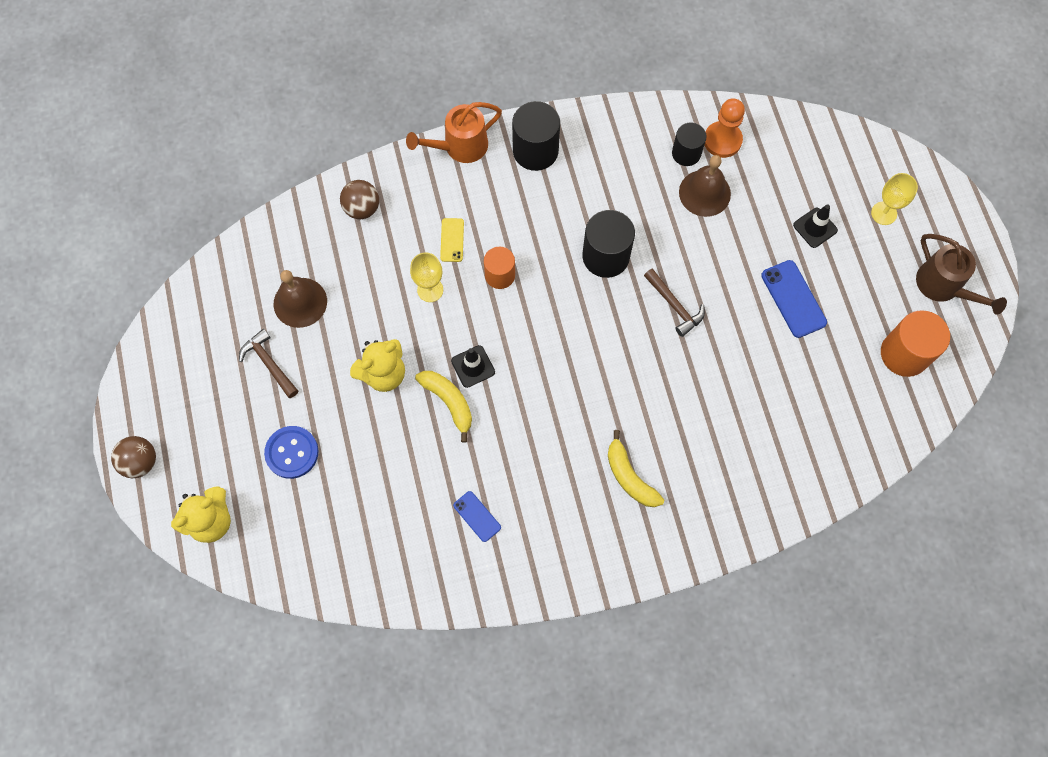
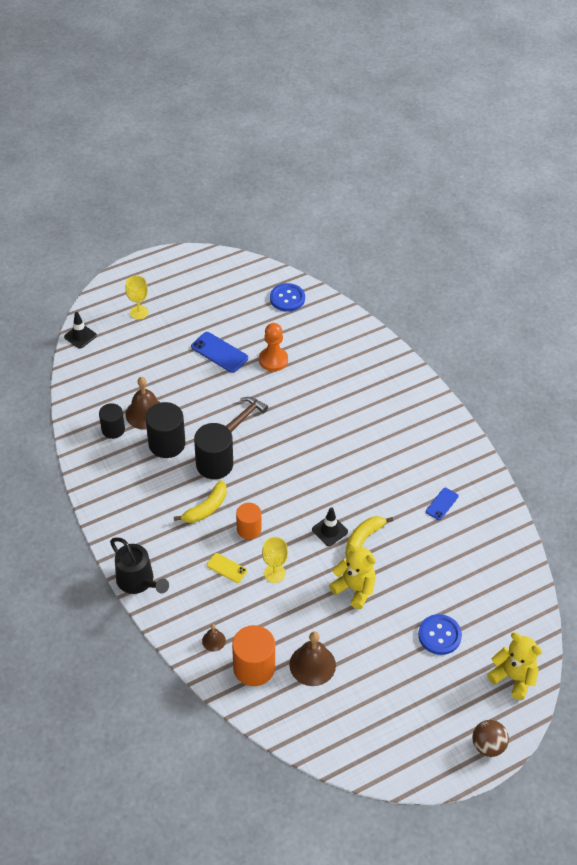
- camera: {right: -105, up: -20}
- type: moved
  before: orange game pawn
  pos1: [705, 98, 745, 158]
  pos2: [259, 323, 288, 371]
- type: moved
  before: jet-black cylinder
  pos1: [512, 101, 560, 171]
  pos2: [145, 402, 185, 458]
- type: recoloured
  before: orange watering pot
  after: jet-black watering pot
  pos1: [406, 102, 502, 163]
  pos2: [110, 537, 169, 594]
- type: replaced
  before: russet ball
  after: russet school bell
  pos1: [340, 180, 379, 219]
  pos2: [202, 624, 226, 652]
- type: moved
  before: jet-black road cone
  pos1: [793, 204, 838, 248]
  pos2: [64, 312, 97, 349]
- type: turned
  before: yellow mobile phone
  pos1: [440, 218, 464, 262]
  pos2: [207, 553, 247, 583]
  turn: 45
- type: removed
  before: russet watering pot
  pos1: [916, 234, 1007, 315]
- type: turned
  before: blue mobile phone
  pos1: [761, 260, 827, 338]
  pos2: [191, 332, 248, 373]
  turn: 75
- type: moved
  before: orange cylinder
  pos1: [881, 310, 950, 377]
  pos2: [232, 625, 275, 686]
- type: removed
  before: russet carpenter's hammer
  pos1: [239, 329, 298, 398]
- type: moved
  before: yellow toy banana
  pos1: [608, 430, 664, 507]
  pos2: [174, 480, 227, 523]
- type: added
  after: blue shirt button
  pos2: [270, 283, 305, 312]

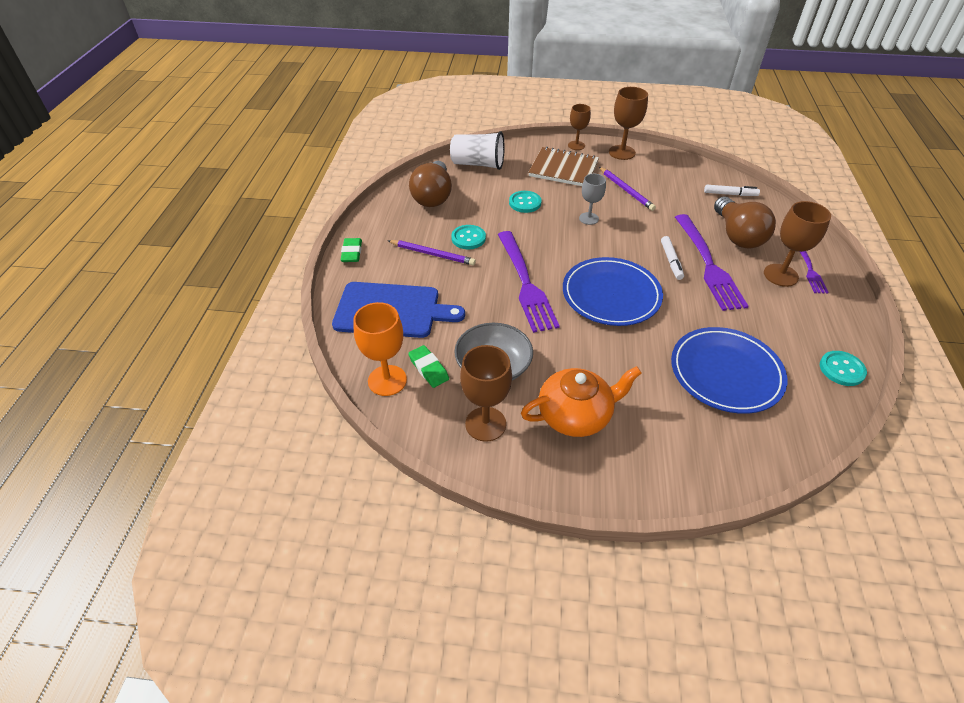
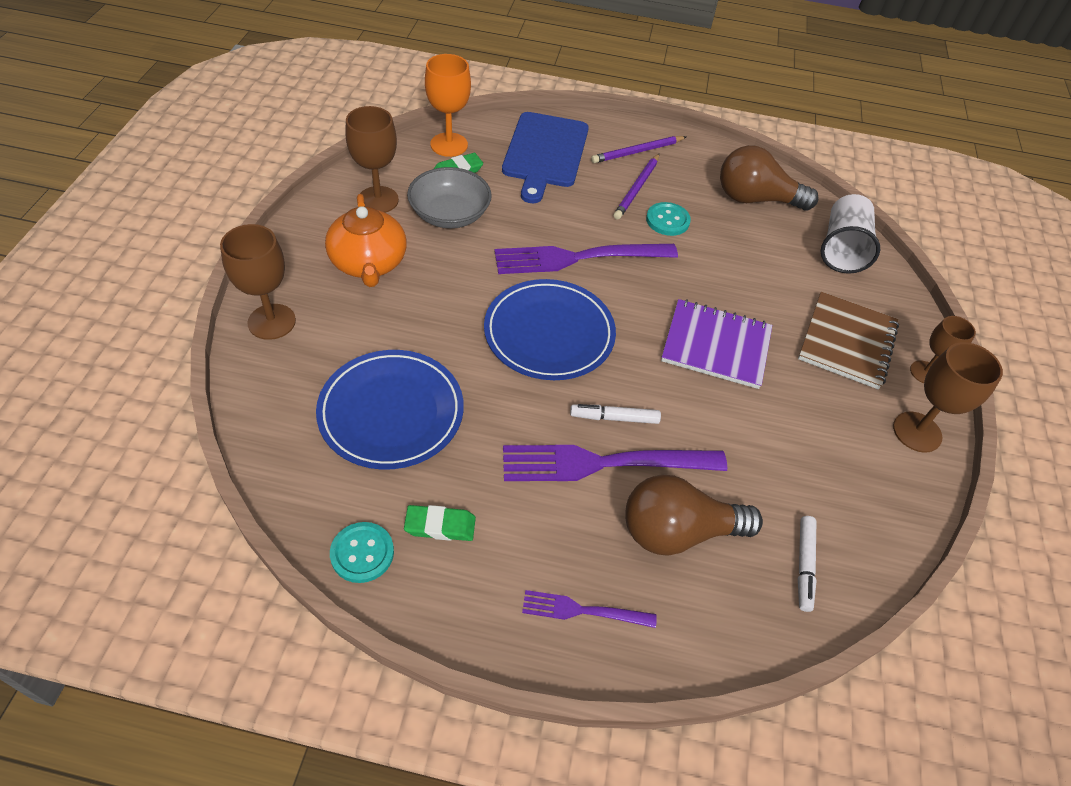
- camera: {right: 90, up: 5}
- type: moved
  before: violet lead pencil
  pos1: [599, 167, 656, 211]
  pos2: [591, 136, 686, 163]
- type: replaced
  before: ash-grey chalice
  after: violet exercise book
  pos1: [579, 174, 606, 225]
  pos2: [661, 299, 772, 389]
- type: removed
  before: aqua shirt button
  pos1: [509, 191, 541, 213]
- type: moved
  before: russet chalice
  pos1: [764, 201, 831, 287]
  pos2: [220, 224, 296, 340]
- type: moved
  before: green pencil eraser
  pos1: [341, 238, 362, 262]
  pos2: [404, 505, 476, 541]

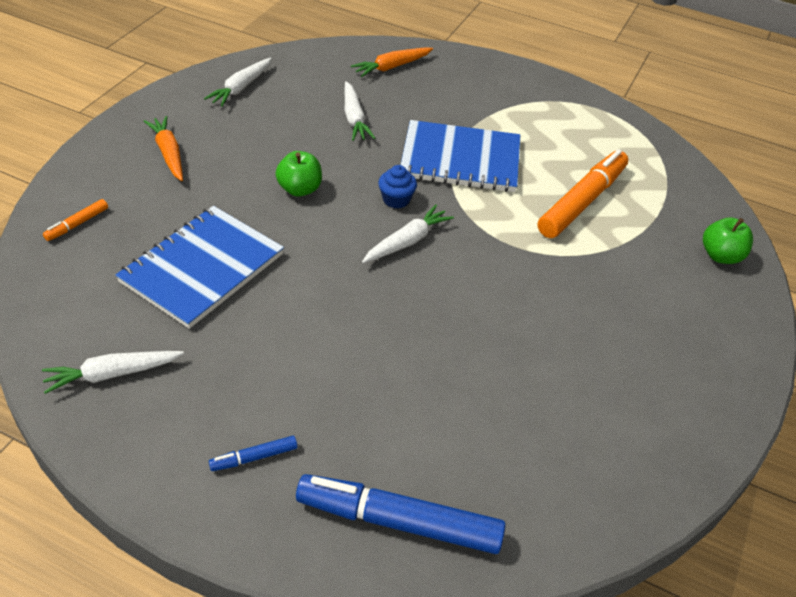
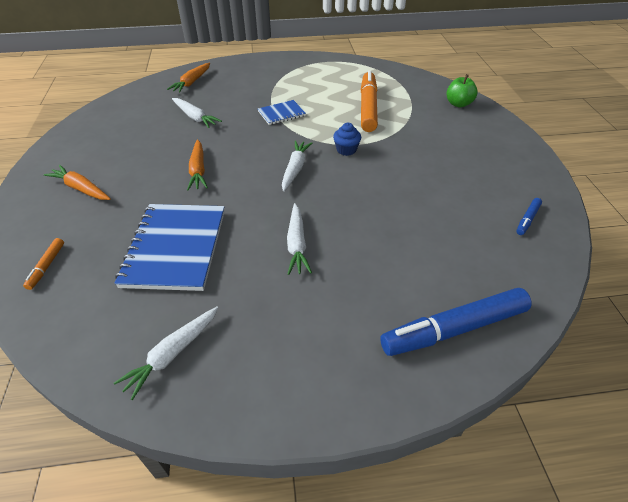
- camera: {right: -30, up: 0}
- type: moved
  before: white root vegetable
  pos1: [204, 57, 272, 107]
  pos2: [287, 203, 312, 275]
- type: resized
  before: blue exercise book
  pos1: [401, 120, 520, 192]
  pos2: [258, 100, 306, 125]
  scale: 0.51
- type: replaced
  before: green toy apple
  after: orange root vegetable
  pos1: [276, 151, 322, 197]
  pos2: [187, 139, 208, 190]
- type: moved
  before: blue cupcake
  pos1: [378, 165, 417, 208]
  pos2: [333, 123, 361, 156]
- type: moved
  before: blue marker pen
  pos1: [209, 436, 297, 471]
  pos2: [516, 198, 542, 235]

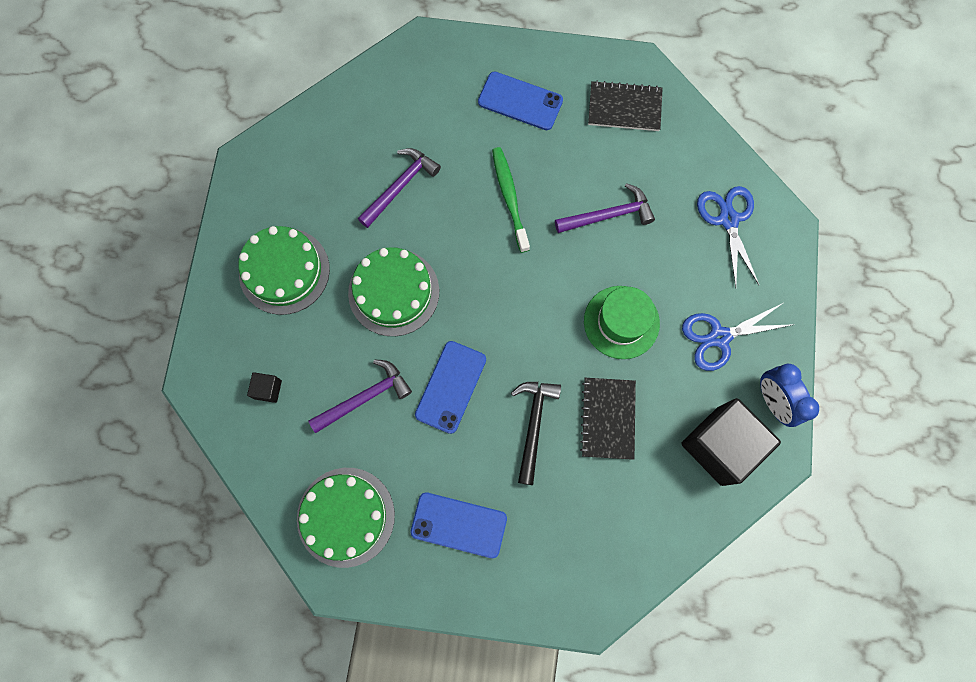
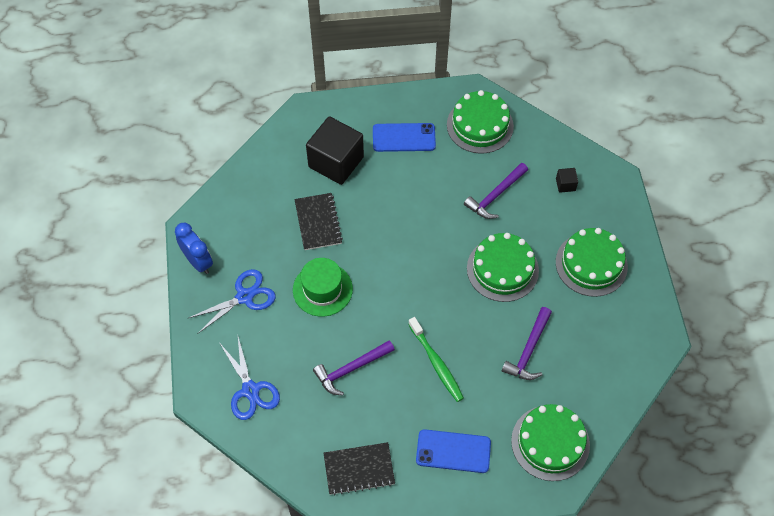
- camera: {right: 165, up: -15}
- type: removed
  before: blue mobile phone
  pos1: [415, 341, 486, 434]
- type: removed
  before: jet-black carpenter's hammer
  pos1: [511, 382, 561, 485]
- type: moved
  before: jet-black block
  pos1: [681, 398, 781, 486]
  pos2: [306, 116, 364, 185]
- type: added
  after: green cake
  pos2: [511, 404, 590, 481]

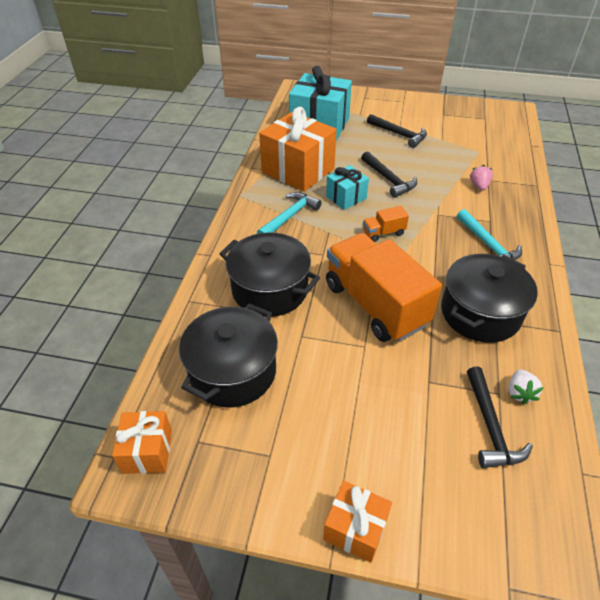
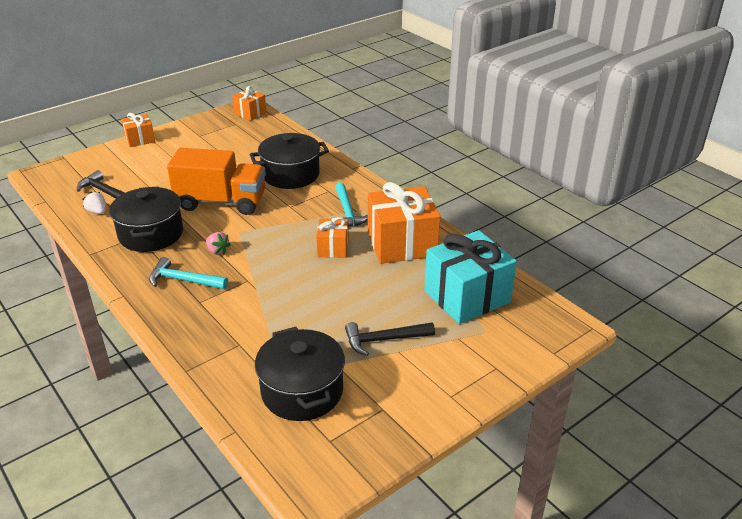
- camera: {right: 130, up: -10}
- type: removed
  before: jet-black carpenter's hammer
  pos1: [361, 152, 417, 198]
- type: recoloured
  before: aqua present
  after: orange present
  pos1: [326, 165, 369, 210]
  pos2: [316, 217, 349, 258]
- type: moved
  before: pink strawberry
  pos1: [470, 165, 493, 191]
  pos2: [206, 232, 231, 255]
- type: removed
  before: orange lorry
  pos1: [363, 206, 409, 242]
- type: moved
  before: jet-black pot
  pos1: [179, 303, 278, 407]
  pos2: [255, 327, 345, 421]

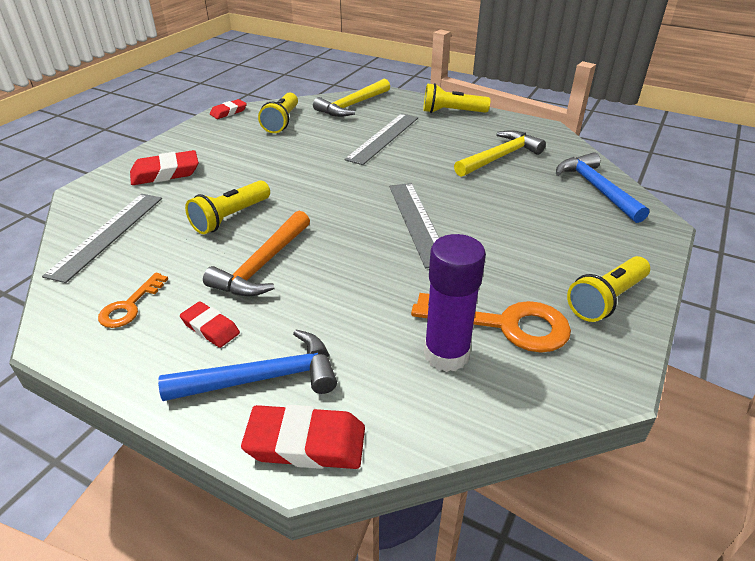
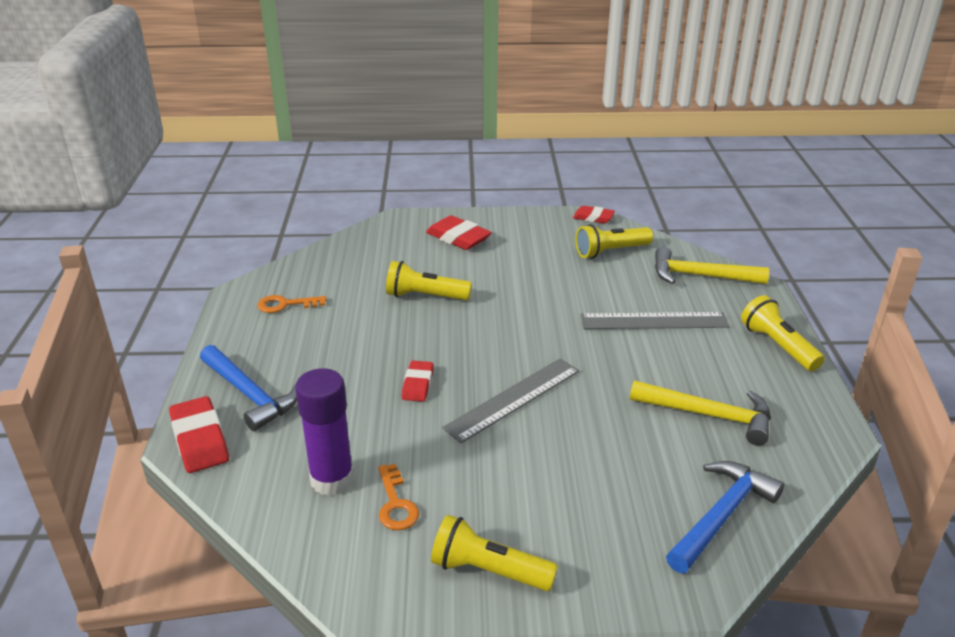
- camera: {right: 60, up: -5}
- type: removed
  before: ash-grey measuring stick
  pos1: [42, 194, 162, 283]
- type: removed
  before: orange carpenter's hammer
  pos1: [203, 211, 310, 297]
- type: resized
  before: orange latchkey
  pos1: [411, 293, 571, 353]
  pos2: [378, 464, 419, 530]
  scale: 0.56
- type: moved
  before: scarlet pencil eraser
  pos1: [180, 301, 240, 348]
  pos2: [402, 361, 434, 402]

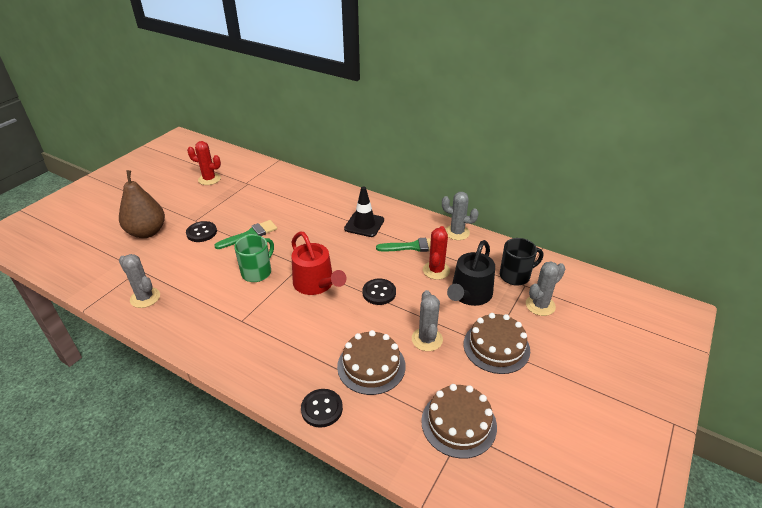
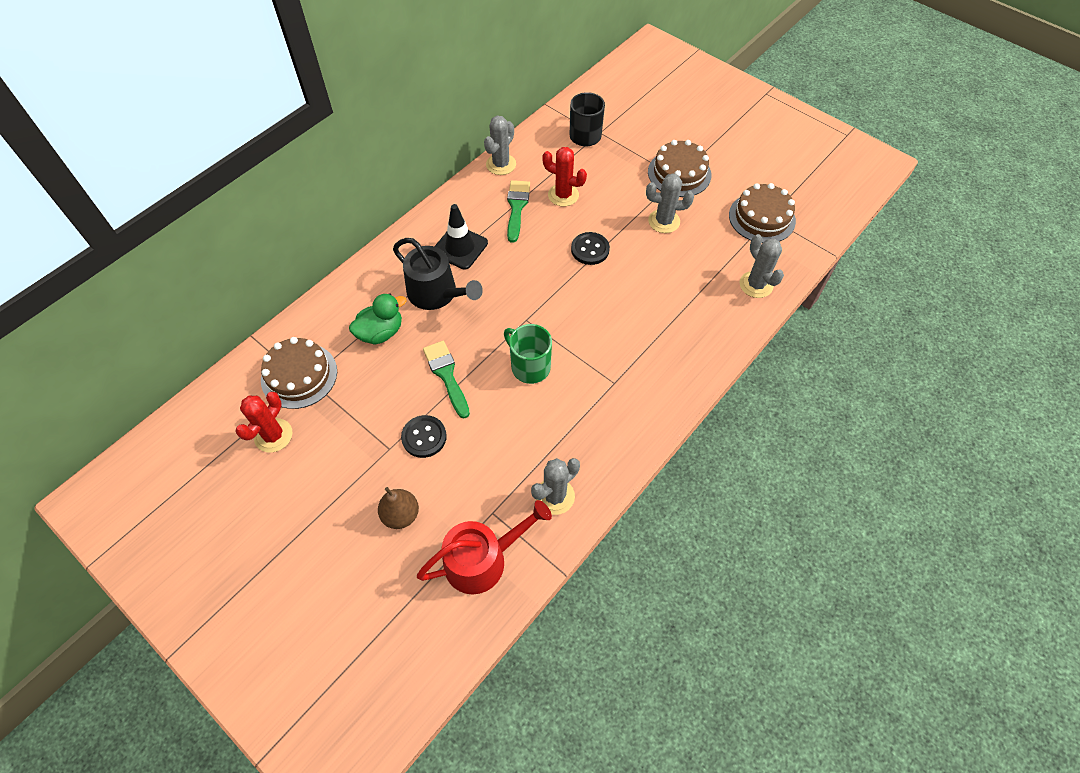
- camera: {right: -80, up: 20}
- type: resized
  before: russet pear fruit
  pos1: [119, 170, 165, 238]
  pos2: [378, 487, 419, 529]
  scale: 0.59
- type: moved
  before: scarlet watering pot
  pos1: [291, 231, 346, 295]
  pos2: [416, 500, 552, 594]
- type: moved
  before: jet-black watering pot
  pos1: [447, 240, 495, 306]
  pos2: [393, 238, 483, 310]
- type: moved
  before: ash-grey cactus
  pos1: [526, 261, 565, 316]
  pos2: [740, 234, 784, 298]
- type: moved
  before: russet cake
  pos1: [337, 330, 406, 395]
  pos2: [261, 337, 337, 409]
- type: removed
  before: jet-black shirt button
  pos1: [301, 389, 343, 428]
- type: added
  after: green duck
  pos2: [349, 293, 407, 345]

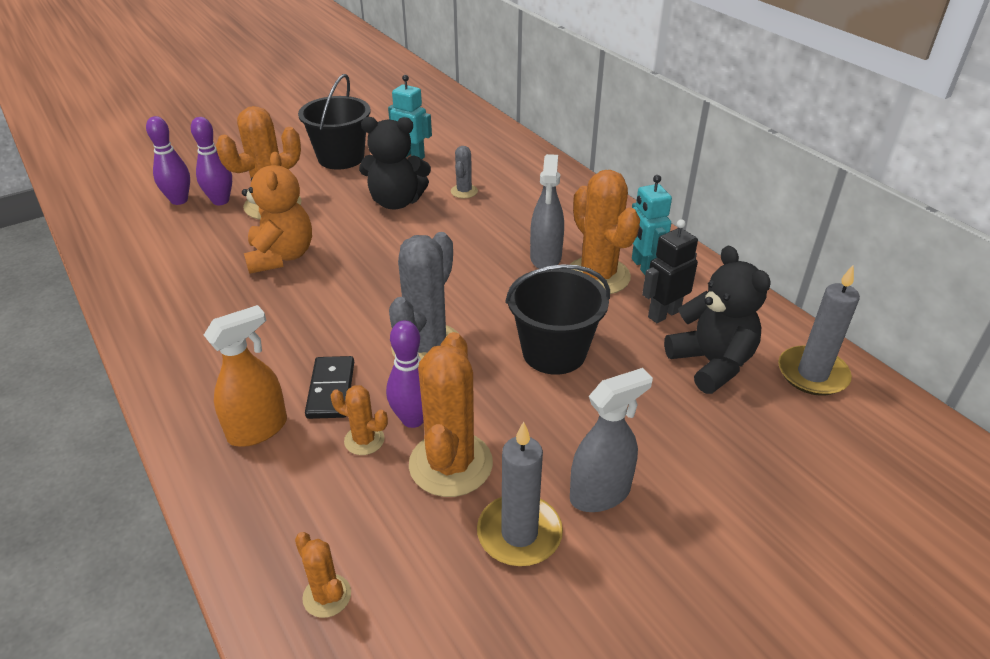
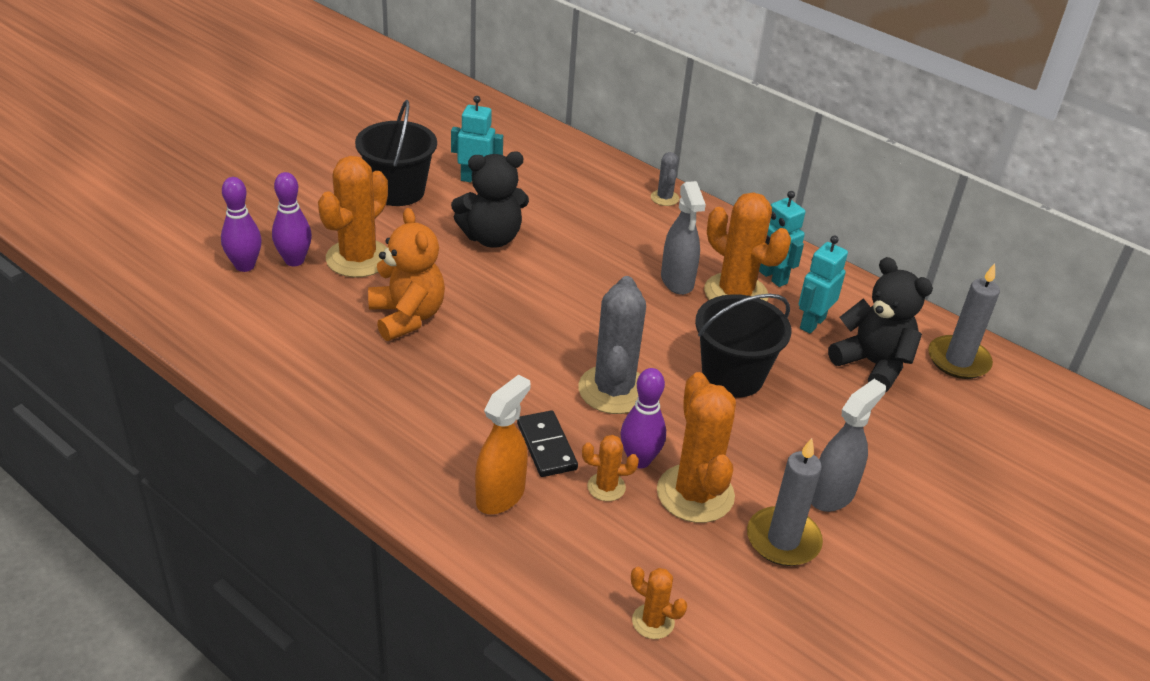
- camera: {right: -20, up: 0}
- type: moved
  before: ash-grey cactus
  pos1: [451, 146, 478, 198]
  pos2: [651, 152, 679, 206]
- type: recoloured
  before: jet-black toy robot
  after: aqua toy robot
  pos1: [642, 219, 698, 323]
  pos2: [799, 236, 848, 334]

